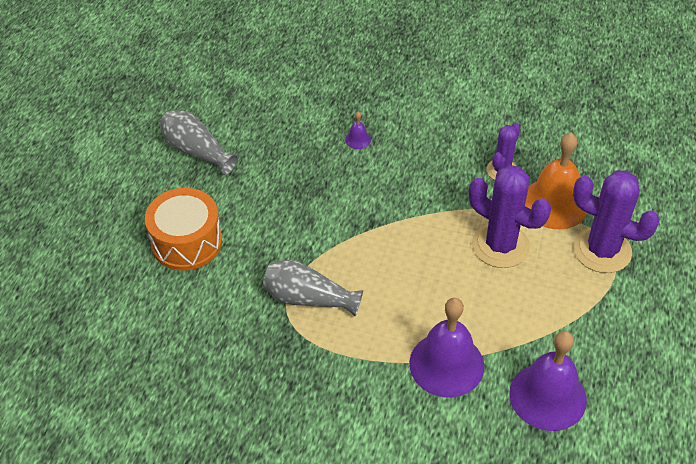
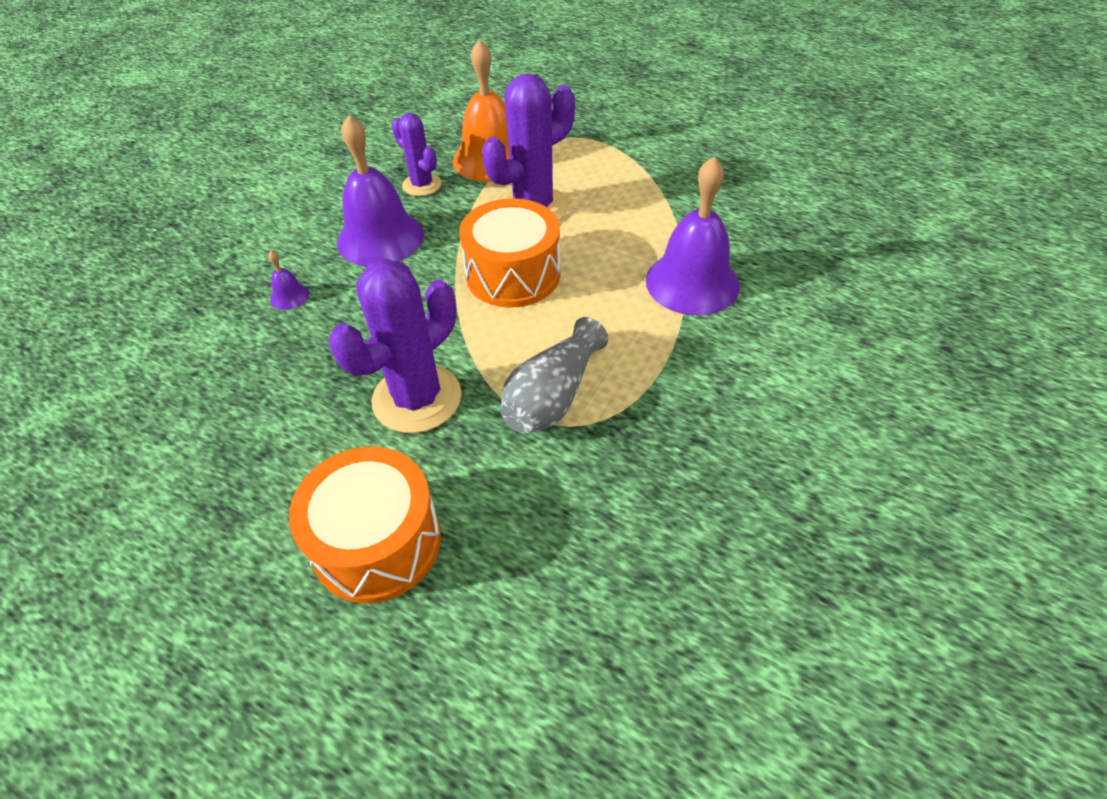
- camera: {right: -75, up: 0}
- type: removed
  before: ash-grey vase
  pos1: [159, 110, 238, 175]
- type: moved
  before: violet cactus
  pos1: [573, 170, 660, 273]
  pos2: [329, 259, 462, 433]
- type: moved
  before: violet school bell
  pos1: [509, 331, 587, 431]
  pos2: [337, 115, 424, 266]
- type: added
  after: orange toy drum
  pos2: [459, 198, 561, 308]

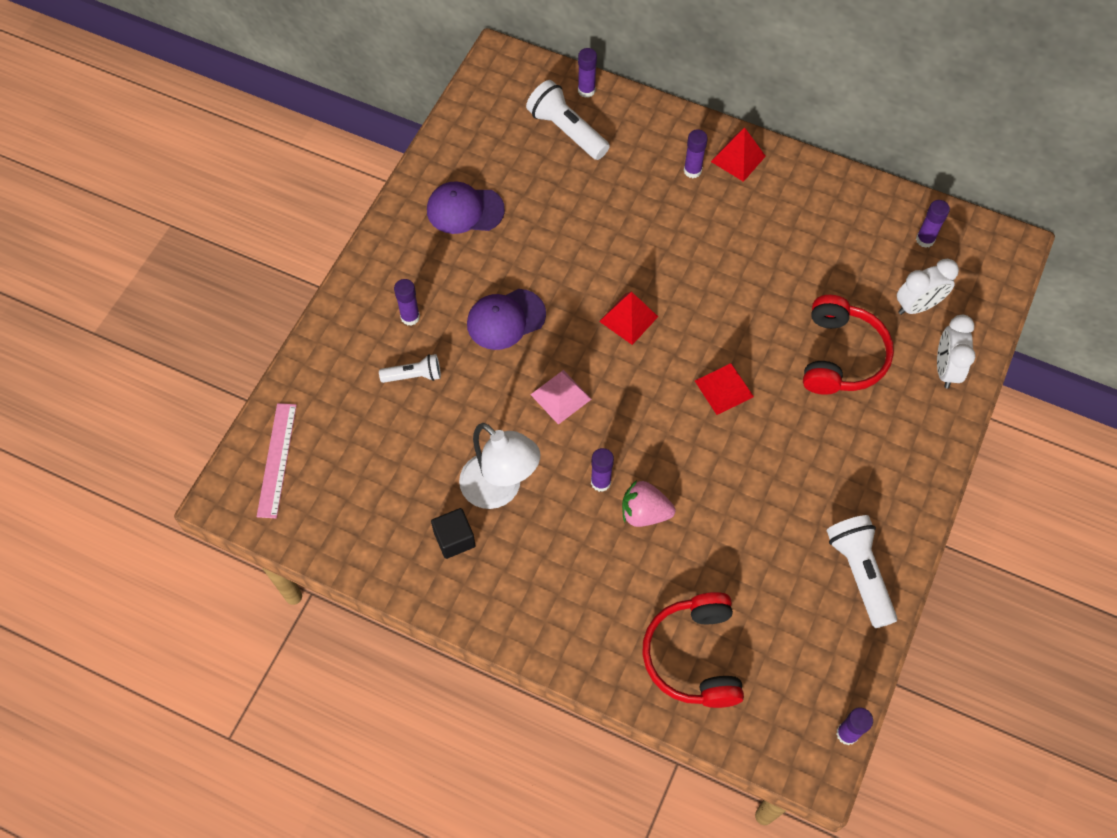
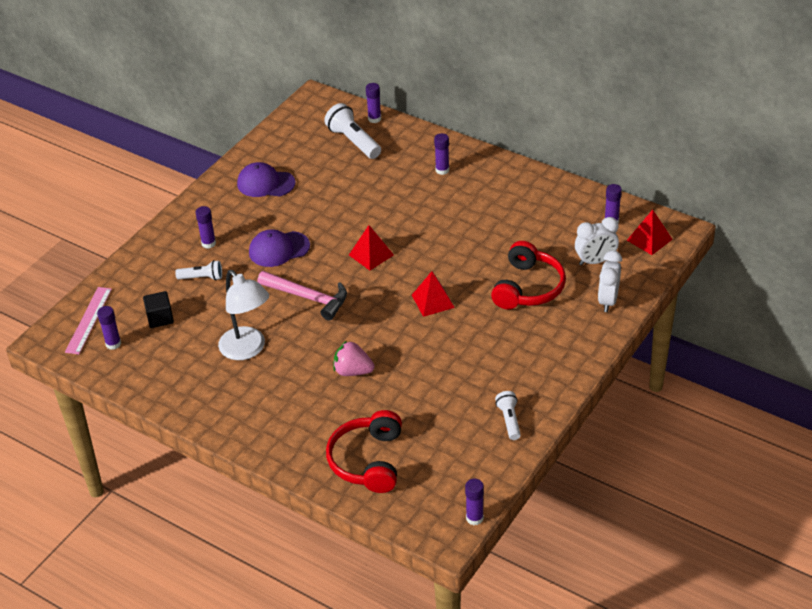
- camera: {right: 10, up: -20}
- type: moved
  before: scarlet solid pyramid
  pos1: [711, 128, 766, 182]
  pos2: [627, 209, 673, 255]
- type: replaced
  before: pink solid pyramid
  after: pink carpenter's hammer
  pos1: [530, 370, 592, 425]
  pos2: [258, 271, 347, 320]
- type: moved
  before: violet stick of glue
  pos1: [591, 448, 614, 492]
  pos2: [97, 306, 121, 350]
- type: moved
  before: jet-black block
  pos1: [431, 508, 475, 559]
  pos2: [143, 291, 174, 328]
- type: resized
  before: white torch
  pos1: [826, 515, 897, 628]
  pos2: [495, 391, 521, 440]
  scale: 0.6

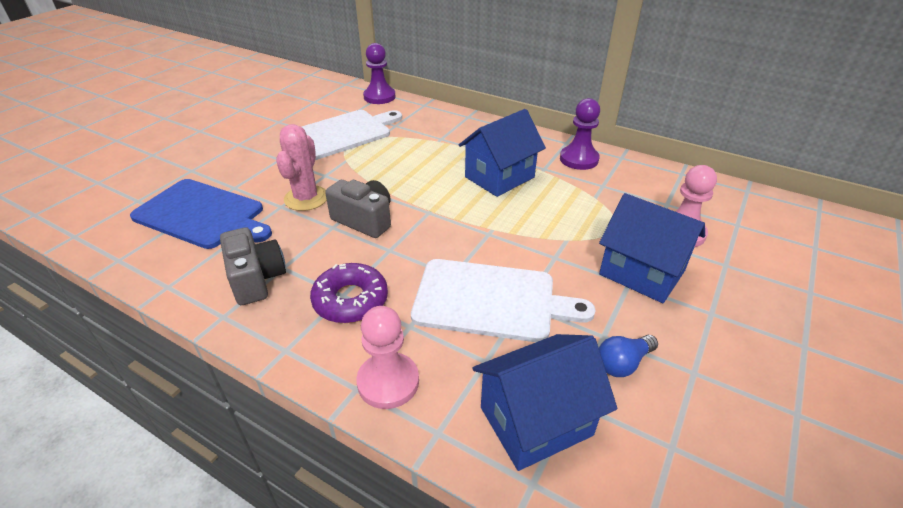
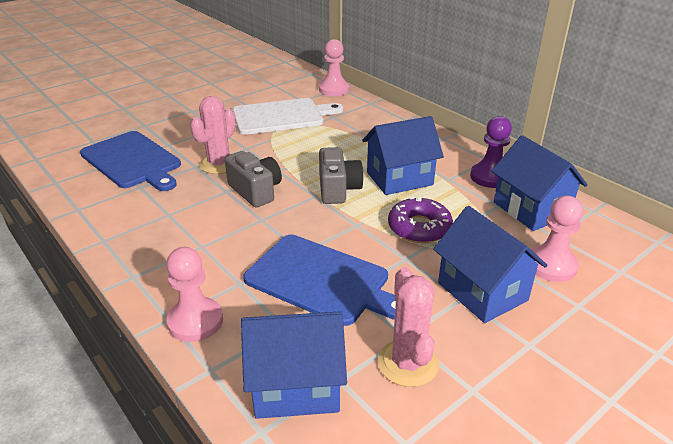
- camera: {right: 20, up: -5}
- type: recoloured
  before: violet game pawn
  after: pink game pawn
  pos1: [363, 43, 396, 104]
  pos2: [319, 39, 349, 96]
- type: moved
  before: ash-grey camera
  pos1: [220, 227, 286, 305]
  pos2: [319, 147, 364, 204]
- type: recoloured
  before: white bread board
  after: blue bread board
  pos1: [411, 259, 596, 342]
  pos2: [243, 235, 396, 326]
- type: moved
  before: violet doughnut
  pos1: [310, 263, 388, 323]
  pos2: [388, 196, 453, 243]
- type: replaced
  before: blue bulb
  after: pink cactus
  pos1: [599, 335, 658, 377]
  pos2: [378, 267, 439, 387]
- type: added
  after: blue toy house
  pos2: [492, 135, 588, 231]

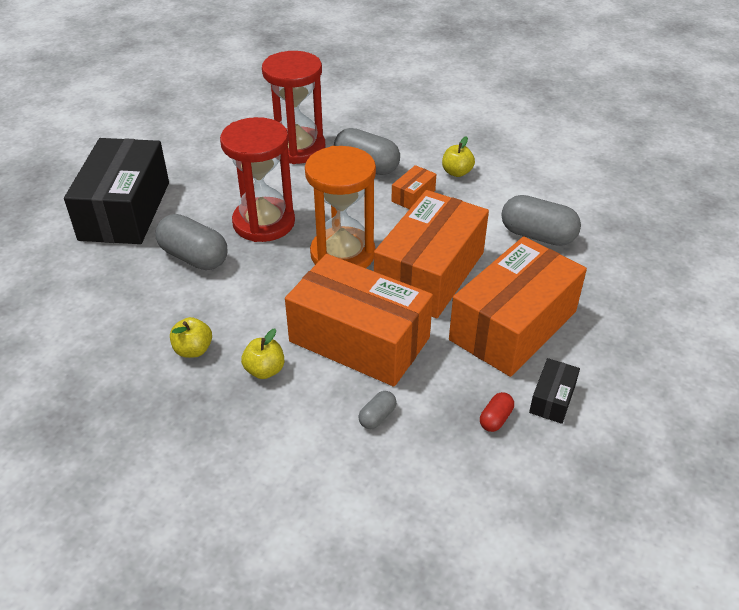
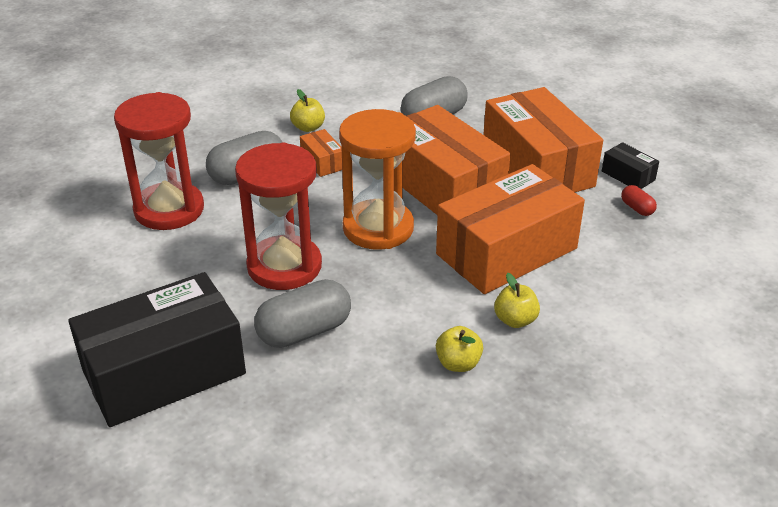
- camera: {right: -65, up: -5}
- type: turned
  before: jet-black box
  pos1: [64, 138, 169, 244]
  pos2: [68, 272, 246, 427]
  turn: -60
- type: removed
  before: ash-grey pill shape
  pos1: [358, 391, 397, 429]

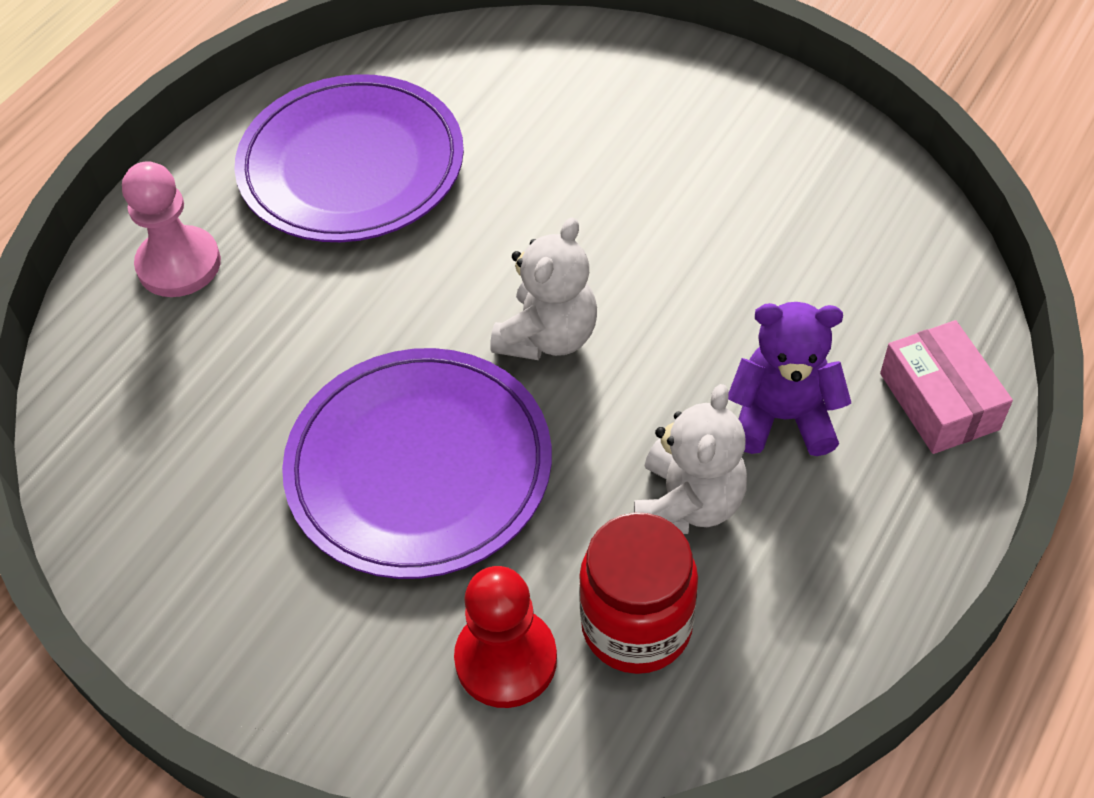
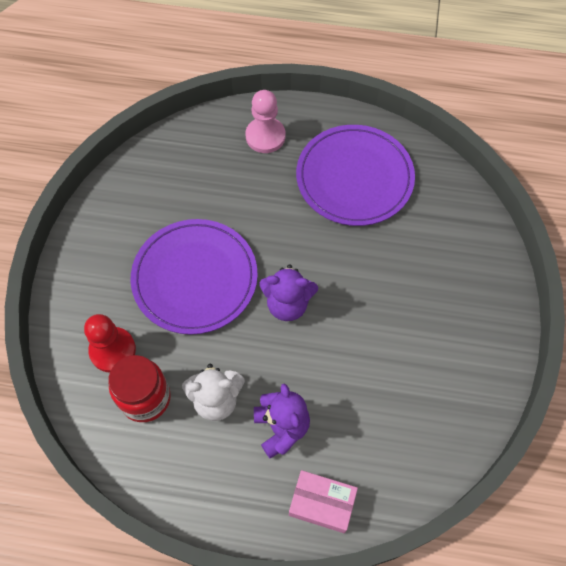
- camera: {right: 65, up: 10}
- type: recoloured
  before: white teddy bear
  after: violet teddy bear
  pos1: [490, 218, 597, 360]
  pos2: [259, 264, 318, 321]
- type: turned
  before: pink box
  pos1: [880, 320, 1013, 454]
  pos2: [289, 470, 358, 533]
  turn: 60

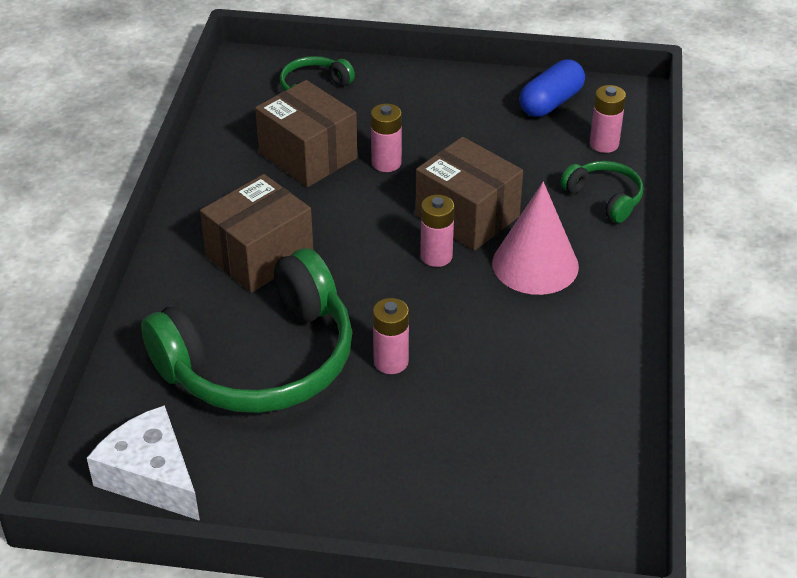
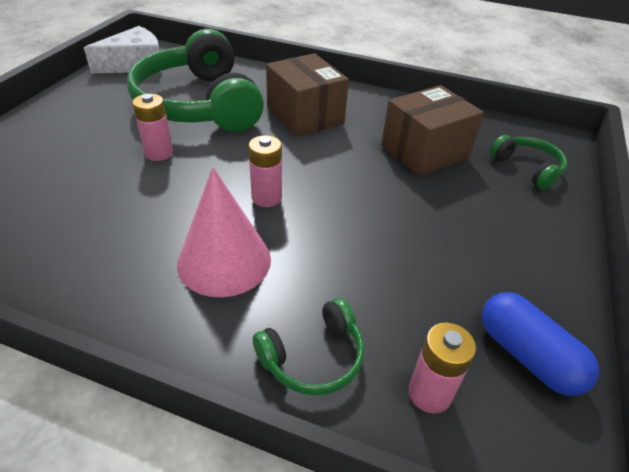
- camera: {right: 100, up: 0}
- type: removed
  before: pink battery
  pos1: [371, 104, 402, 172]
- type: removed
  before: russet box
  pos1: [415, 137, 523, 251]

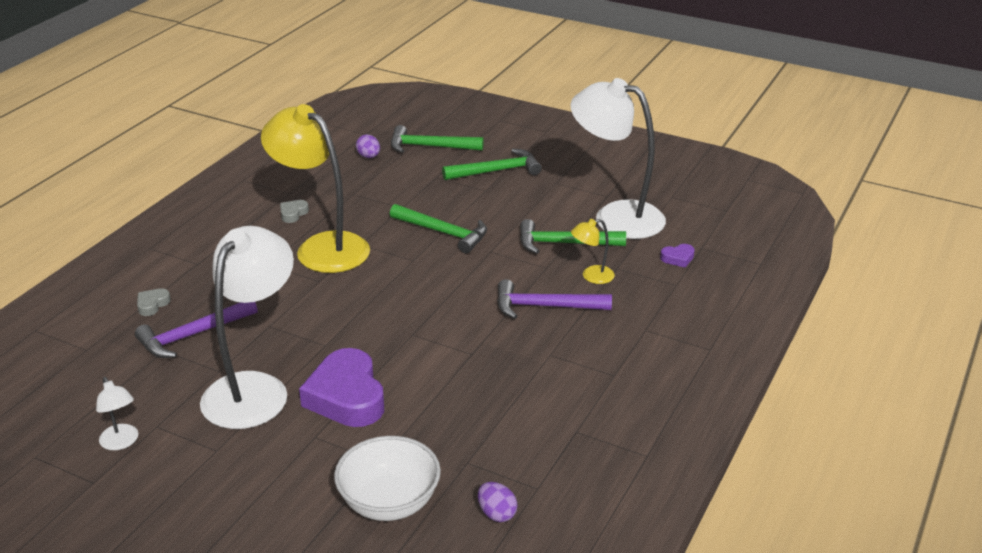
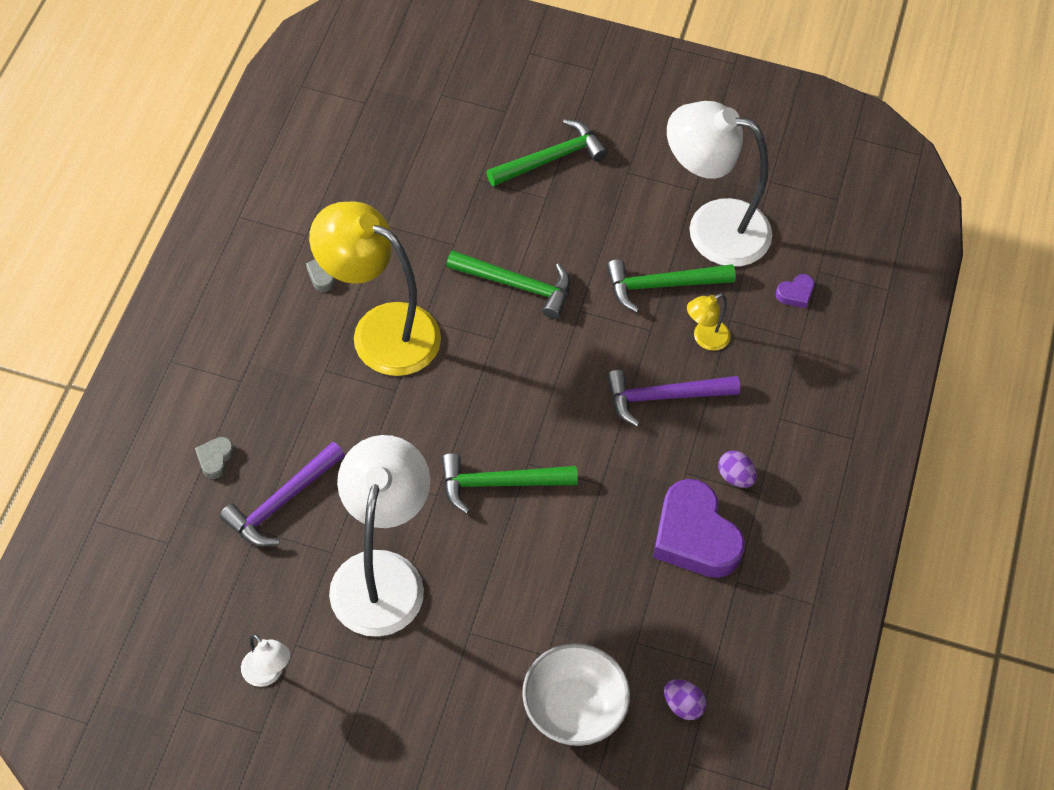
- camera: {right: -15, up: 25}
- type: moved
  before: green carpenter's hammer
  pos1: [391, 125, 484, 153]
  pos2: [441, 453, 578, 514]
- type: moved
  before: violet toy egg
  pos1: [356, 134, 380, 158]
  pos2: [718, 450, 757, 488]
- type: moved
  before: violet heart shape
  pos1: [299, 348, 384, 427]
  pos2: [653, 479, 745, 578]

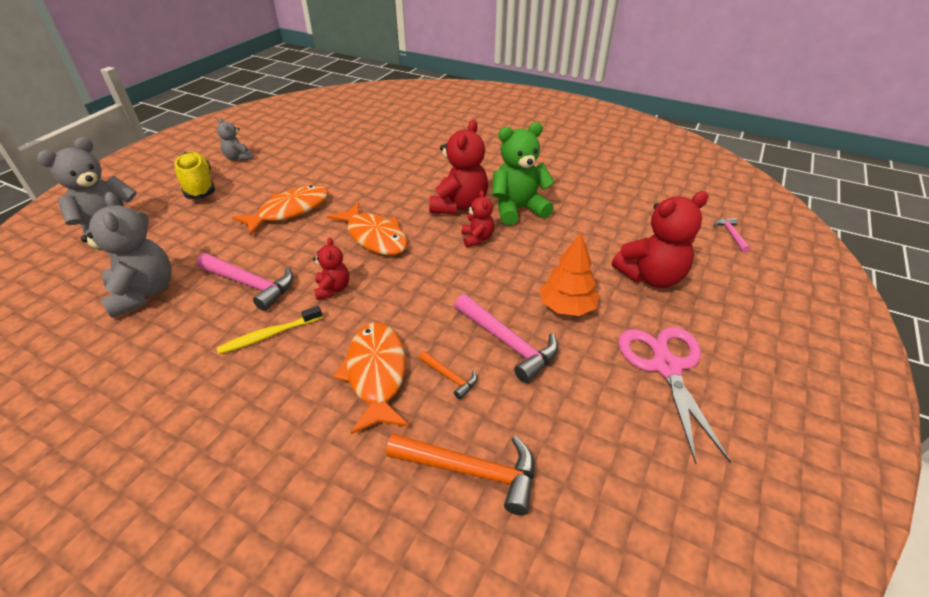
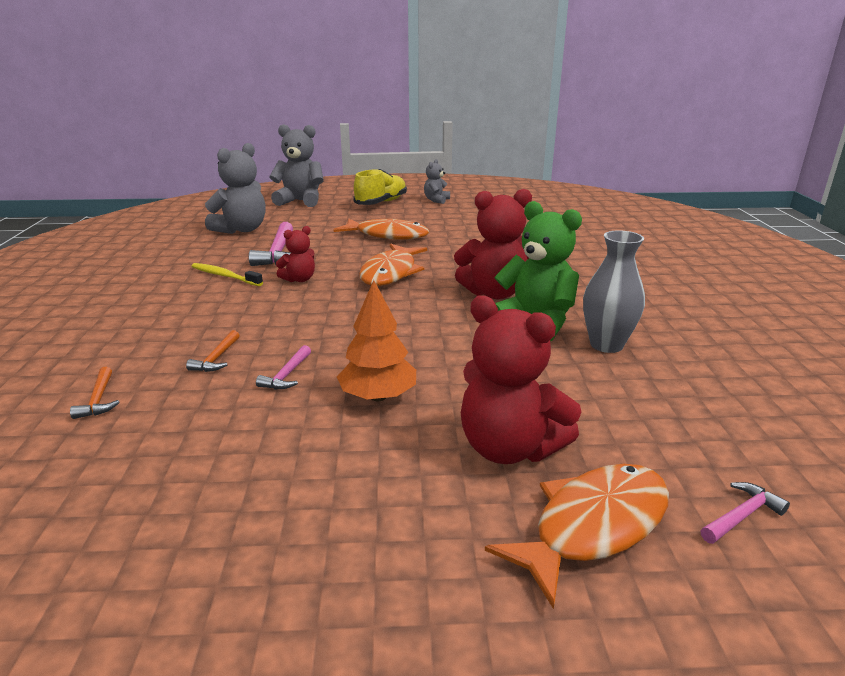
- camera: {right: 60, up: -15}
- type: removed
  before: scarlet teddy bear
  pos1: [462, 190, 494, 247]
- type: resized
  before: pink carpenter's hammer
  pos1: [455, 294, 558, 383]
  pos2: [256, 345, 311, 389]
  scale: 0.52
- type: moved
  before: orange fish figure
  pos1: [333, 322, 409, 434]
  pos2: [485, 464, 669, 609]
- type: removed
  before: pink pair of scissors
  pos1: [618, 327, 731, 464]
- type: resized
  before: orange carpenter's hammer
  pos1: [386, 434, 534, 515]
  pos2: [70, 366, 119, 419]
  scale: 0.52
- type: added
  after: ash-grey vase
  pos2: [583, 231, 645, 353]

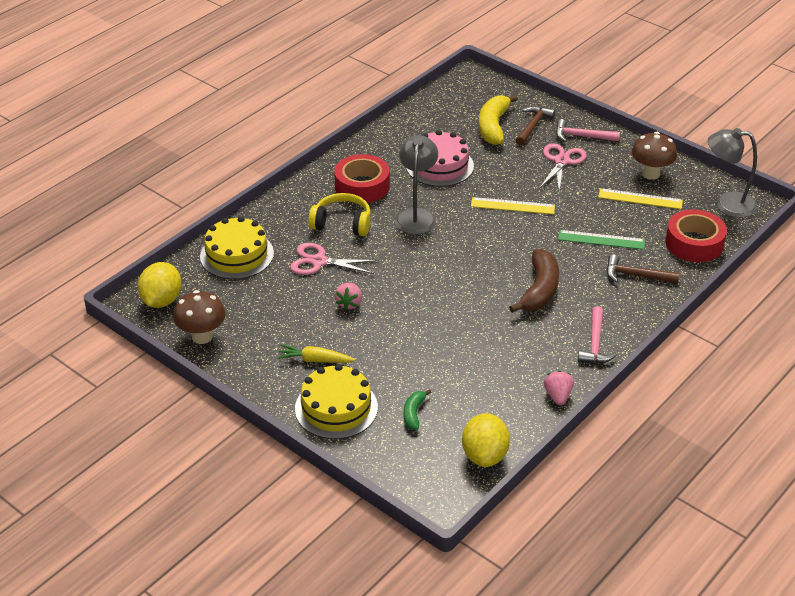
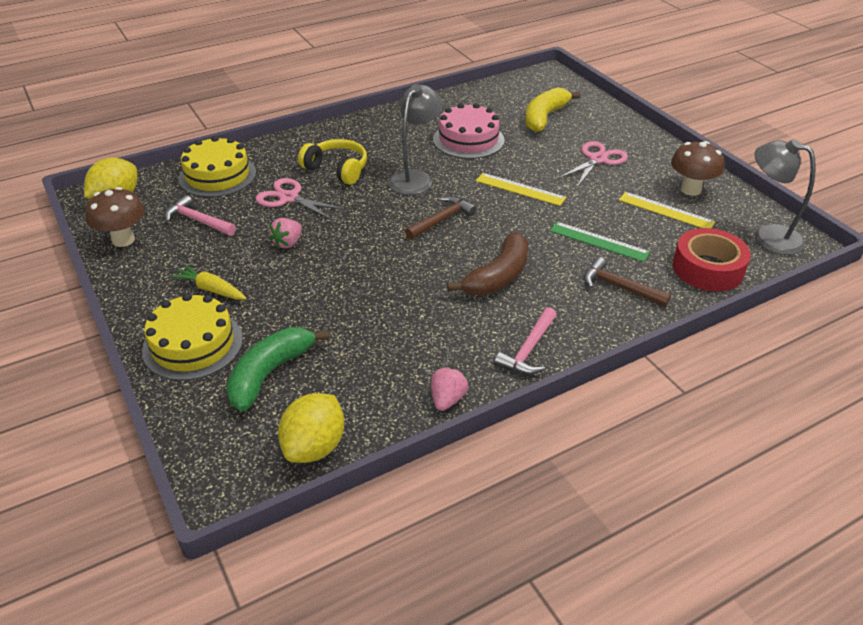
- camera: {right: 20, up: 0}
- type: moved
  before: russet carpenter's hammer
  pos1: [516, 106, 555, 146]
  pos2: [405, 196, 477, 240]
- type: moved
  before: pink carpenter's hammer
  pos1: [556, 119, 620, 142]
  pos2: [165, 195, 236, 236]
- type: removed
  before: scarlet sticky tape
  pos1: [334, 154, 390, 203]
- type: resized
  before: green toy banana
  pos1: [403, 389, 432, 430]
  pos2: [226, 327, 329, 411]
  scale: 1.9

